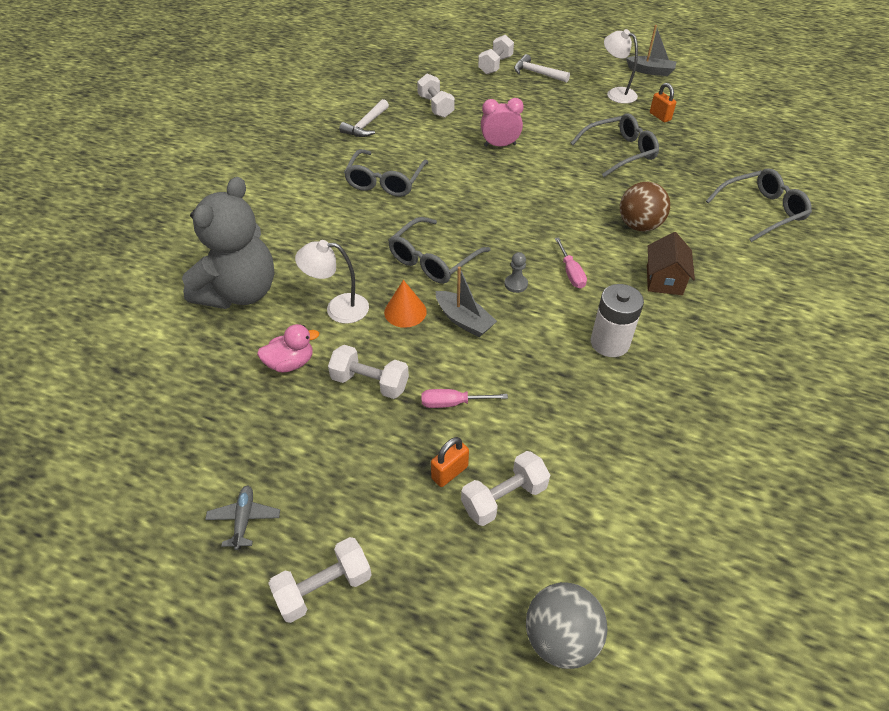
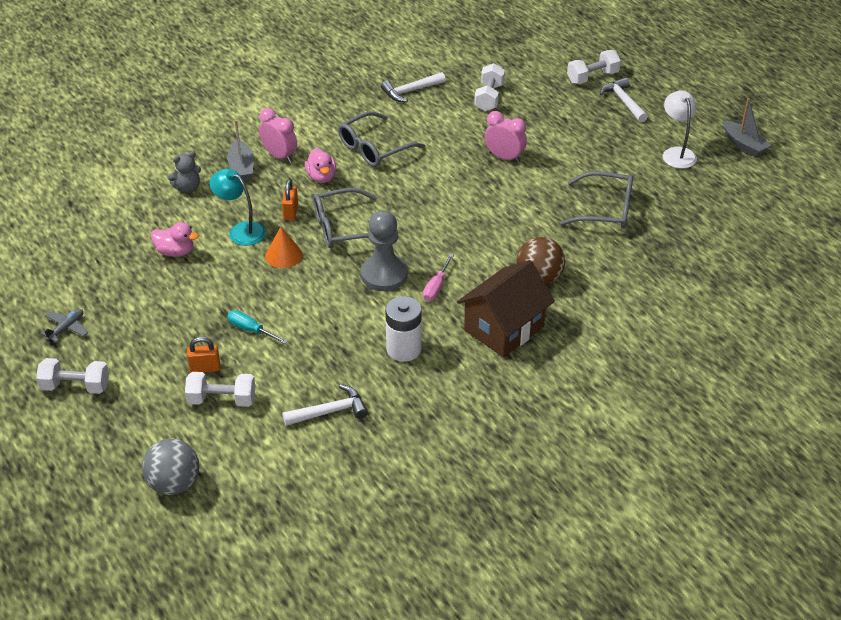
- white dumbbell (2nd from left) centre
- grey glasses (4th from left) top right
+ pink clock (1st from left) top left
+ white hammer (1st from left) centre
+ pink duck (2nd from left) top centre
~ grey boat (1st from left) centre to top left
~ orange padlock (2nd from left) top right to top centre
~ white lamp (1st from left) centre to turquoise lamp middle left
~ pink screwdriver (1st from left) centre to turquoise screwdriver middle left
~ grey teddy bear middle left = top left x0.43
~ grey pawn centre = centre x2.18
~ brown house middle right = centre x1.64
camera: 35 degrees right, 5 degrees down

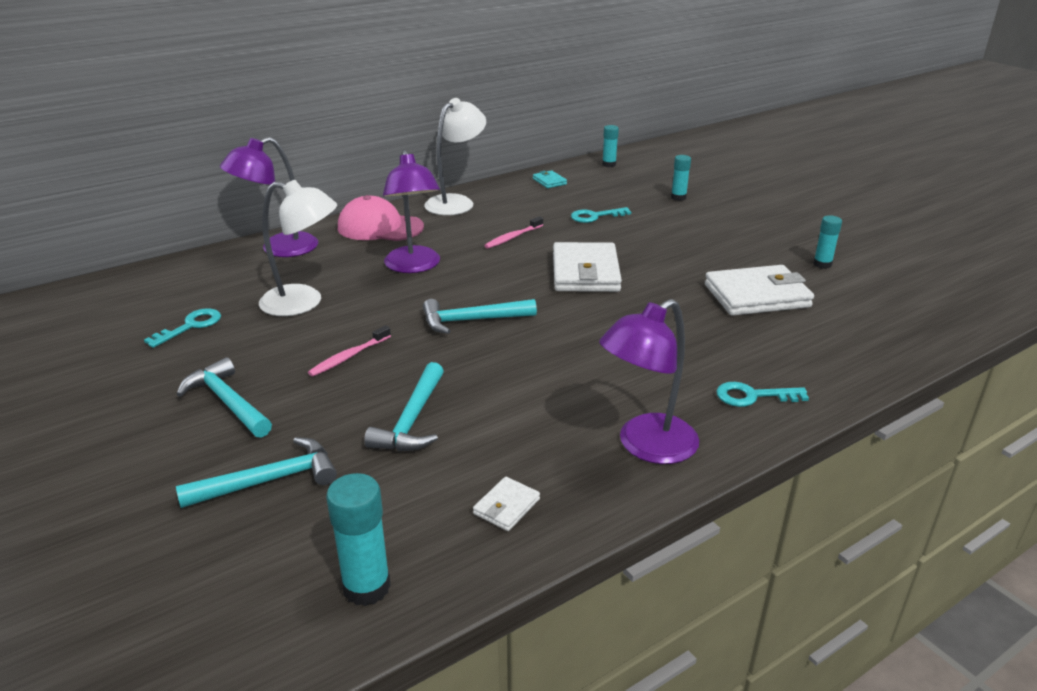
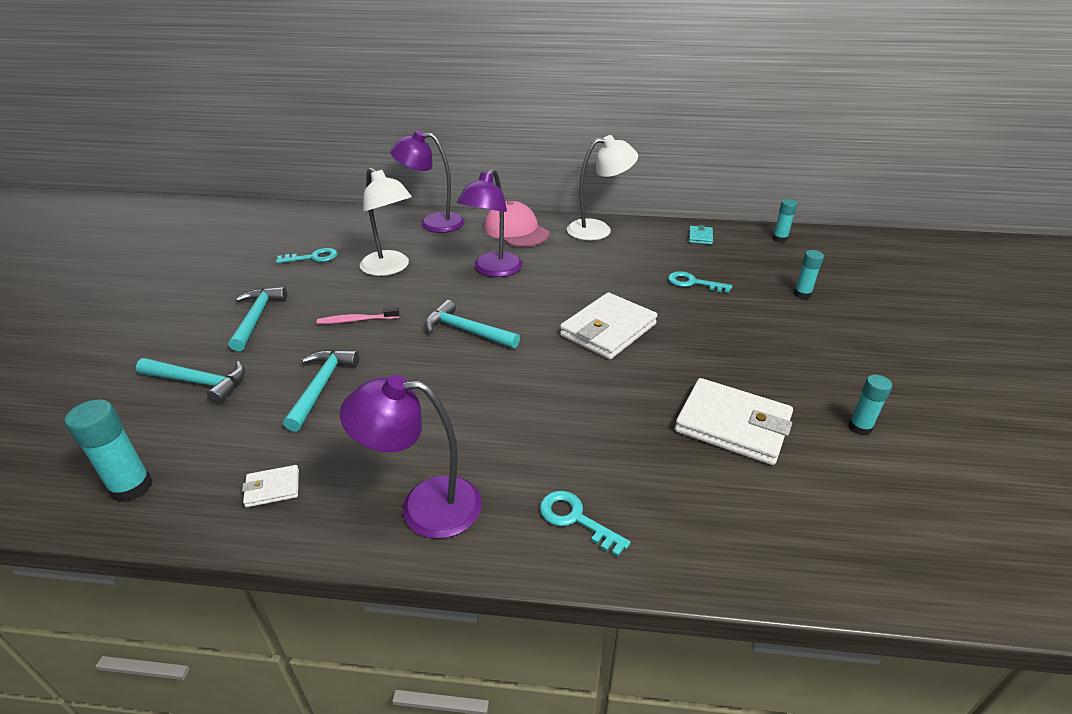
- pink toothbrush (2nd from left) centre
~ turquoise hammer (3rd from left) centre = middle left 135 degrees clockwise
camera: 40 degrees right, 5 degrees up

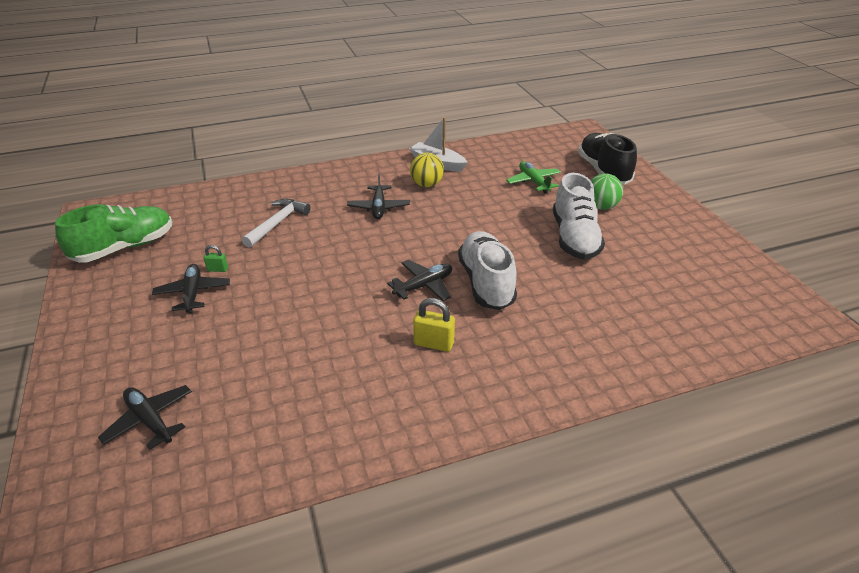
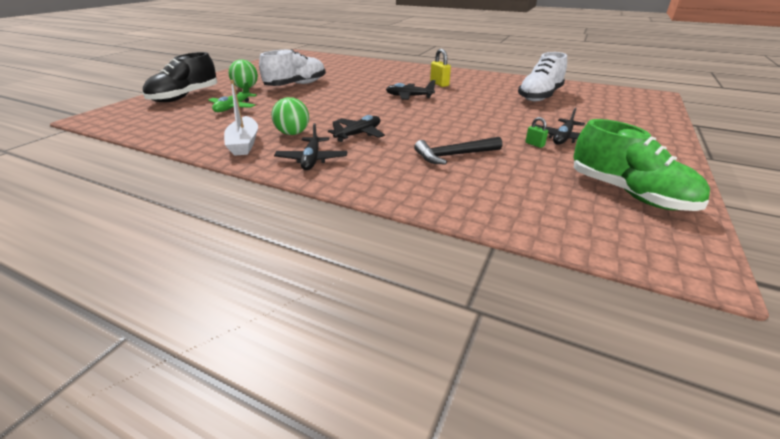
~ black plane (1st from left) bottom left to top centre
~ white shoe (1st from left in the first image) centre to white shoe (2nd from left) top right
~ white hammer middle left to black hammer centre
~ yellow ball top centre to green ball (2nd from left) top centre
~ green shoe middle left = middle right 135 degrees counterclockwise
camera: 135 degrees left, 5 degrees down

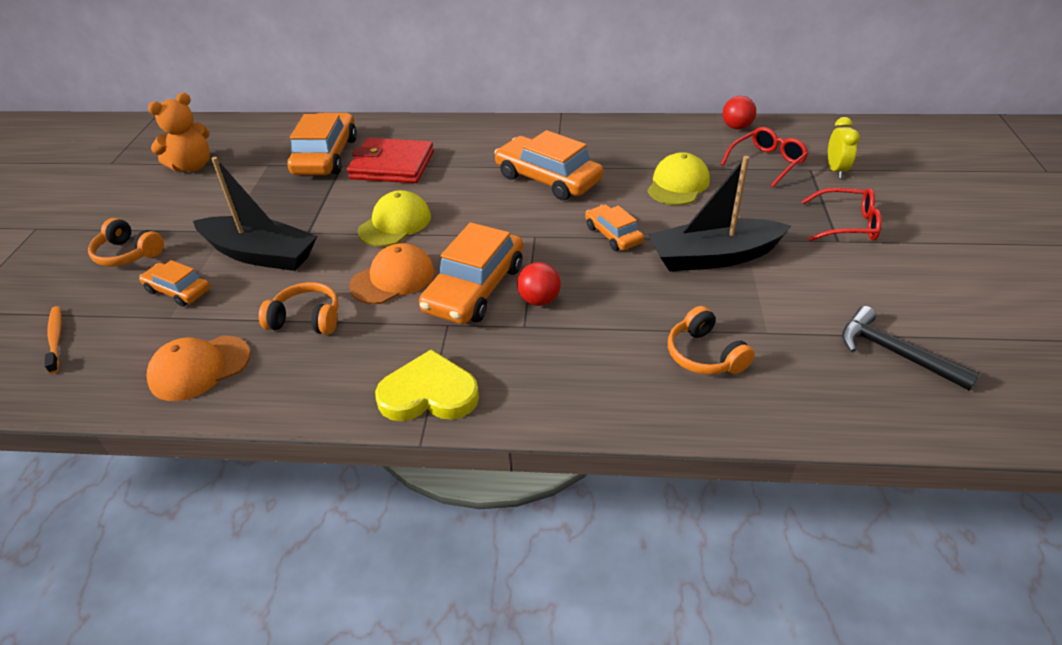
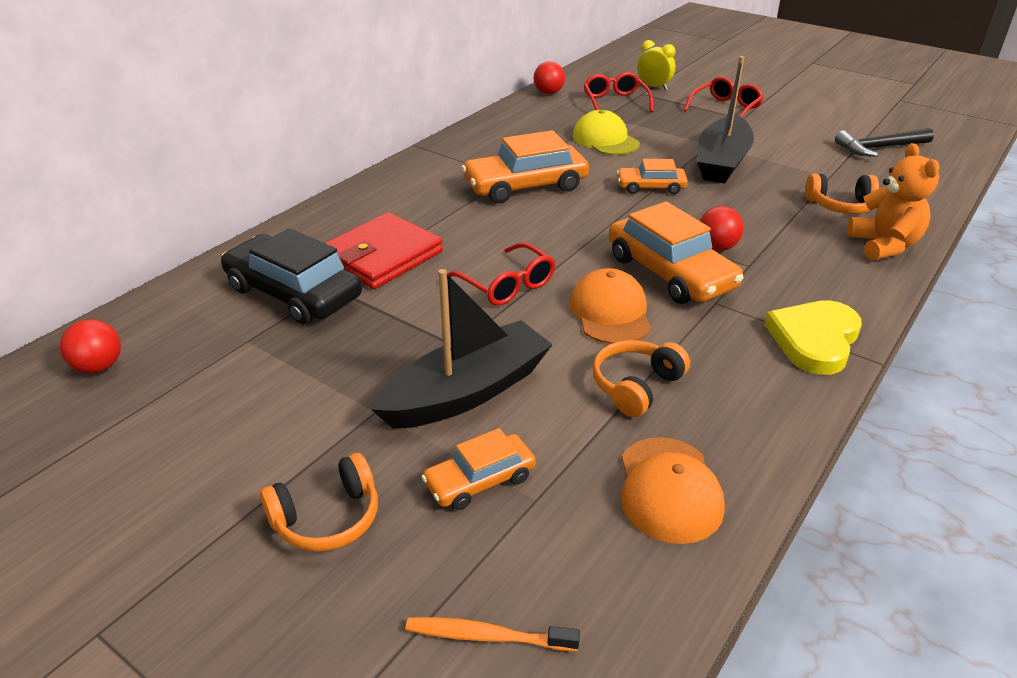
+ red ball (1st from left) middle left
~ orange teddy bear top left to top right
~ yellow cap (1st from left) centre to red glasses (1st from left) centre
~ orange car (2nd from left) top left to black car middle left
camera: 60 degrees left, 5 degrees down

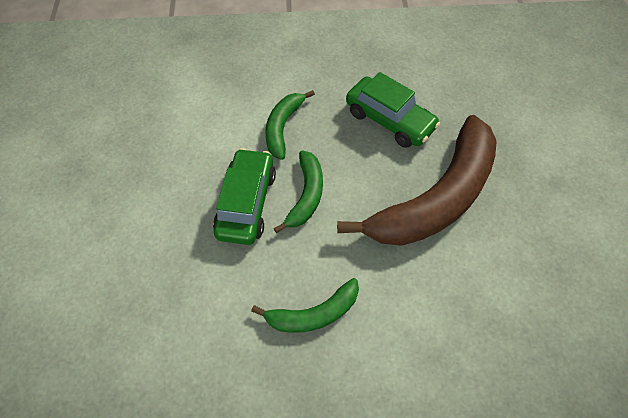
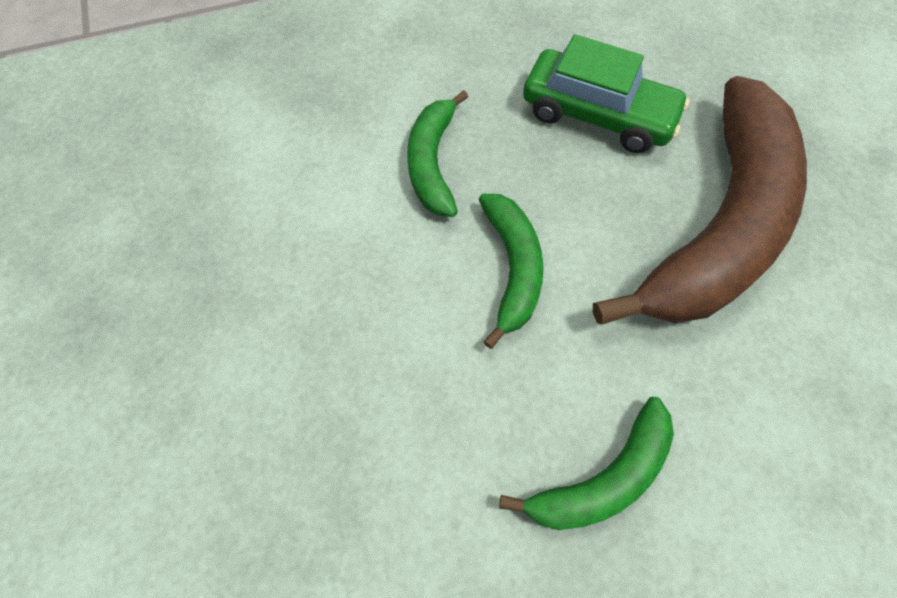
- green car (1st from left) centre
camera: 15 degrees left, 5 degrees up

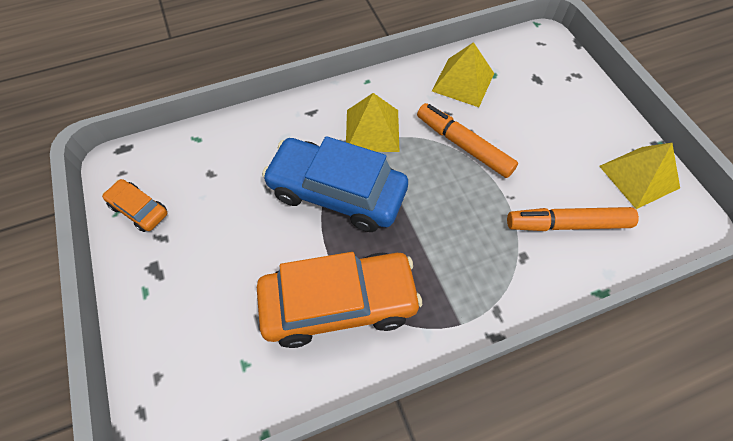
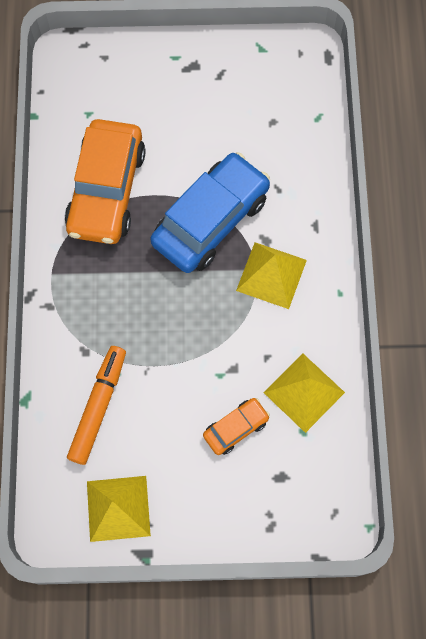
- orange marker (1st from left) top centre
~ orange car (1st from left in the first image) middle left to orange car (2nd from left) bottom centre
camera: 110 degrees right, 10 degrees up

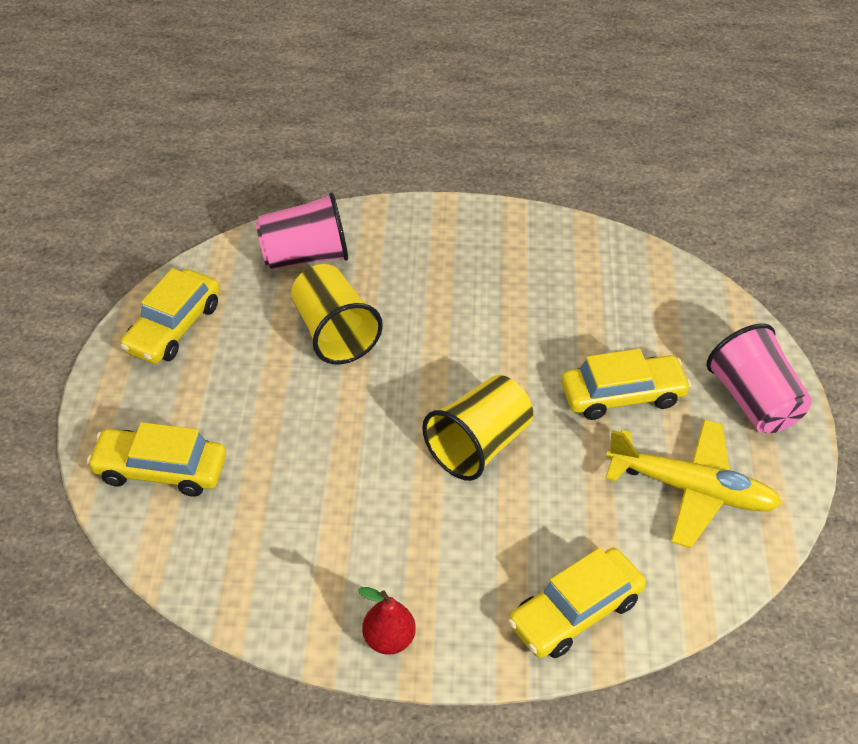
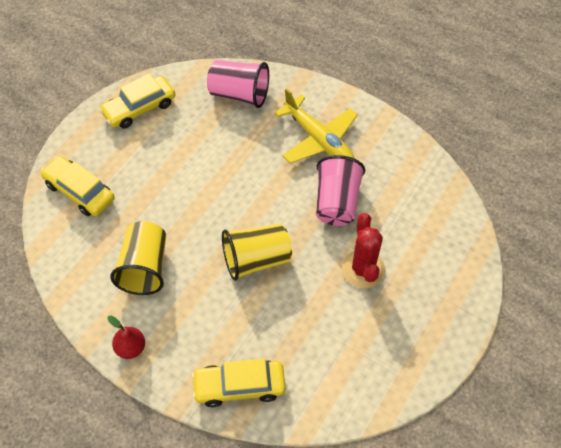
~ yellow cup (1st from left) centre to middle left
~ yellow plane middle right to top centre
~ pink cup (2nd from left) middle right to centre
~ yellow car (4th from left) middle right to red cactus centre
camera: 30 degrees right, 10 degrees up

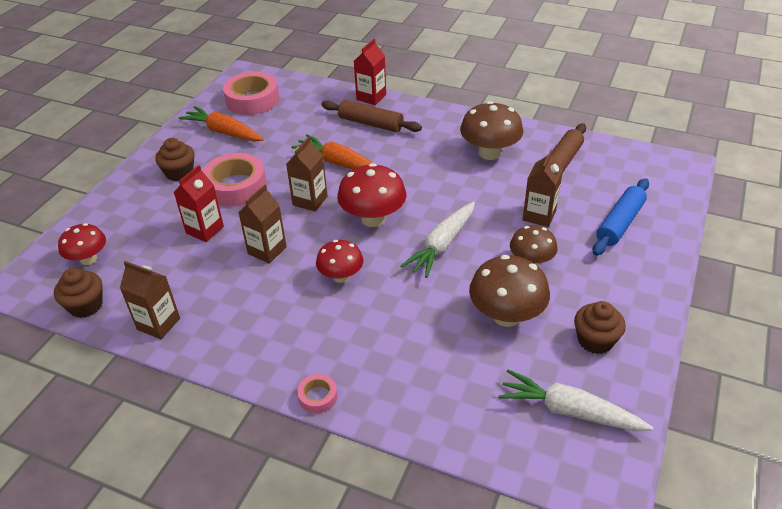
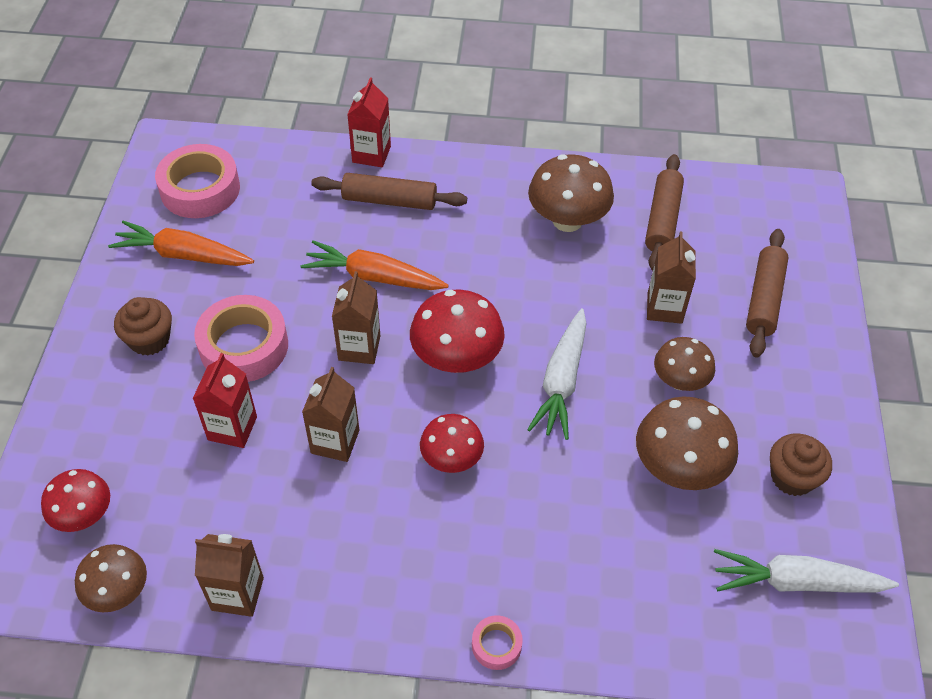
~ brown cupcake (1st from left) middle left to brown mushroom (1st from left) bottom left
~ blue rolling pin middle right to brown rolling pin (3rd from left) middle right
camera: 20 degrees left, 10 degrees up

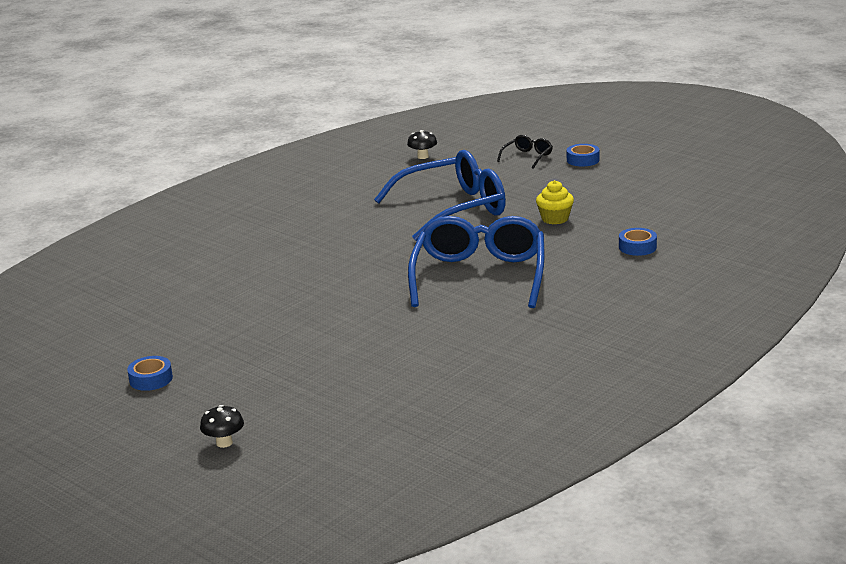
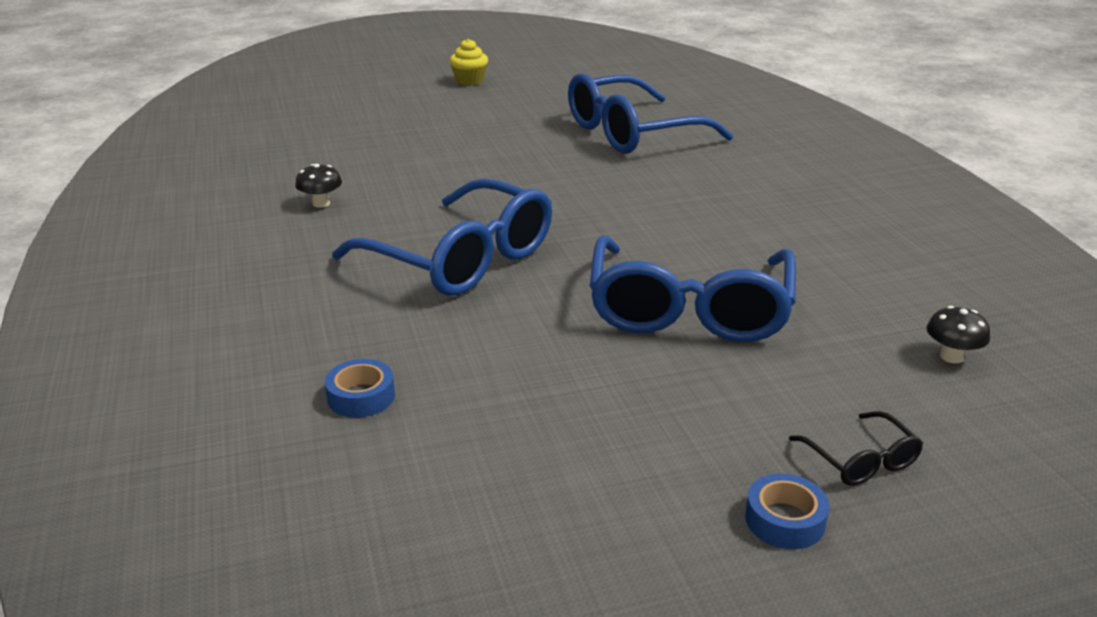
- blue tape (1st from left) middle left
+ blue glasses (2nd from left) top centre
~ black mushroom (1st from left) bottom left to top left
~ yellow cupcake centre to top centre
camera: 120 degrees right, 5 degrees up

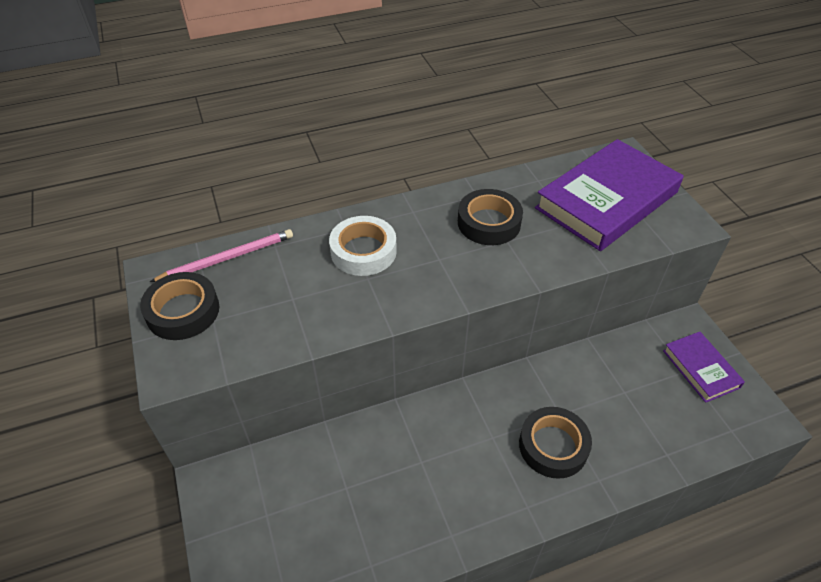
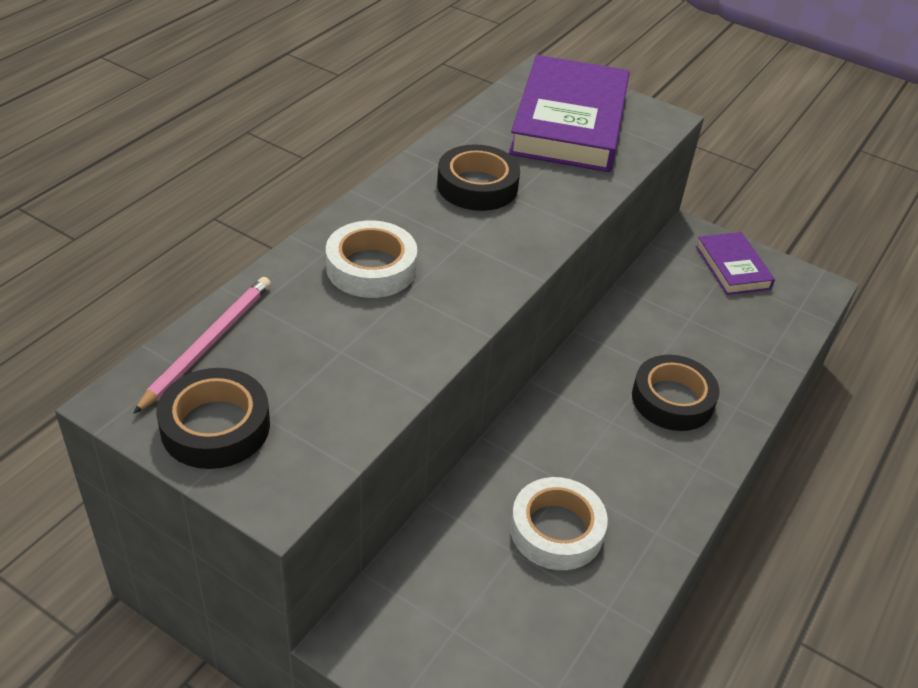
+ white tape (2nd from left) bottom centre
~ purple book (2nd from left) middle right = middle right 45 degrees clockwise
camera: 40 degrees left, 5 degrees down

